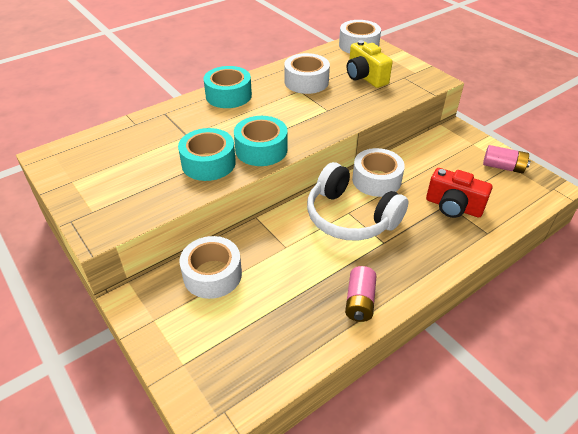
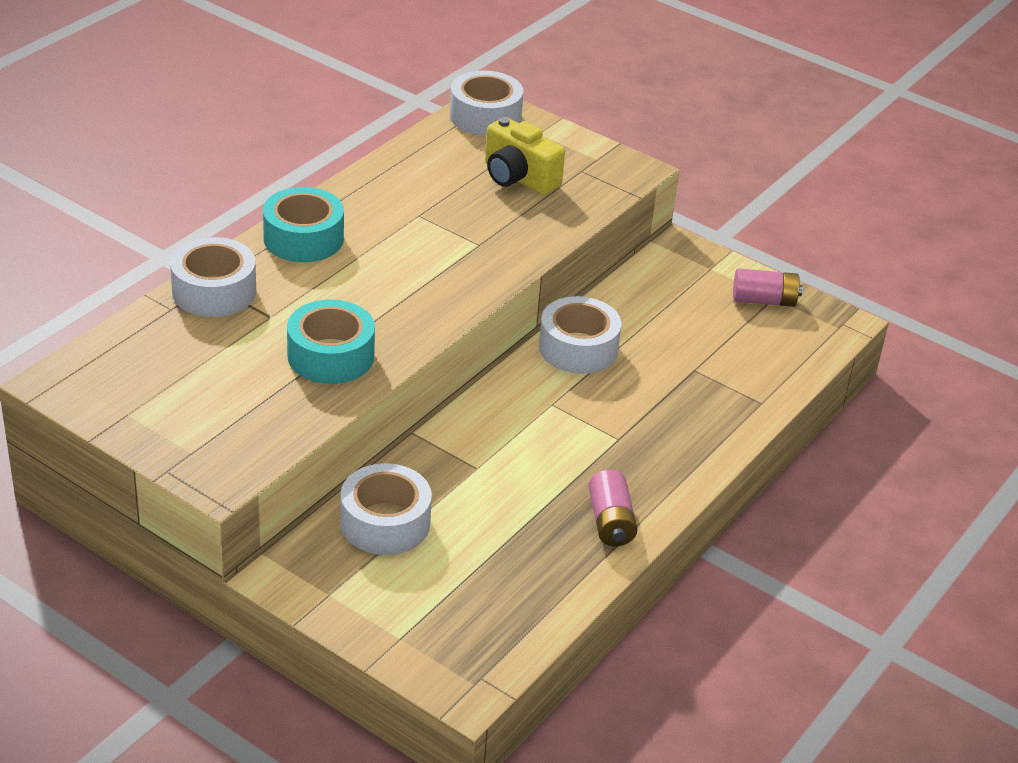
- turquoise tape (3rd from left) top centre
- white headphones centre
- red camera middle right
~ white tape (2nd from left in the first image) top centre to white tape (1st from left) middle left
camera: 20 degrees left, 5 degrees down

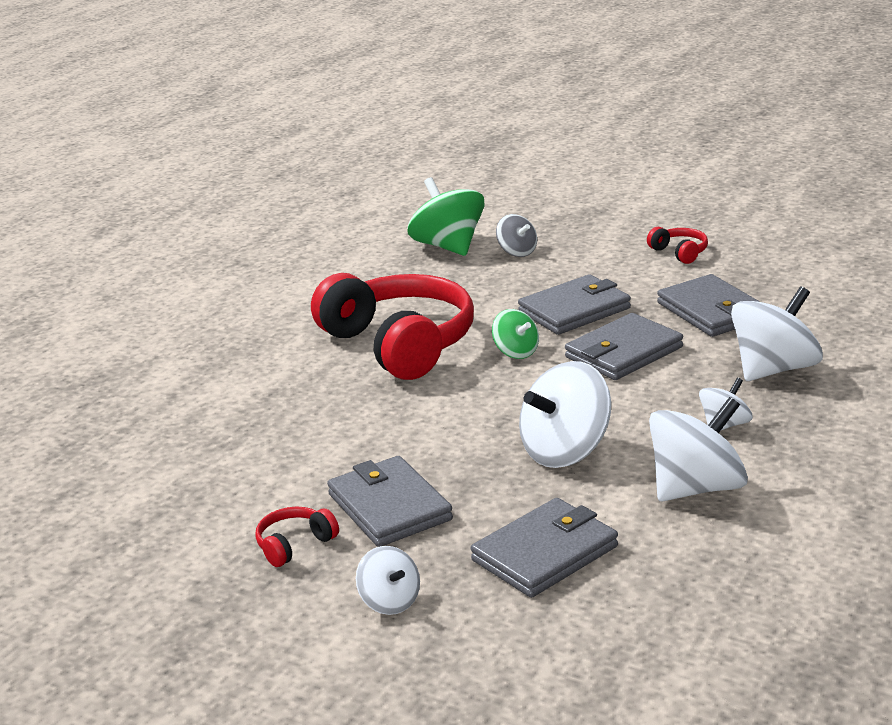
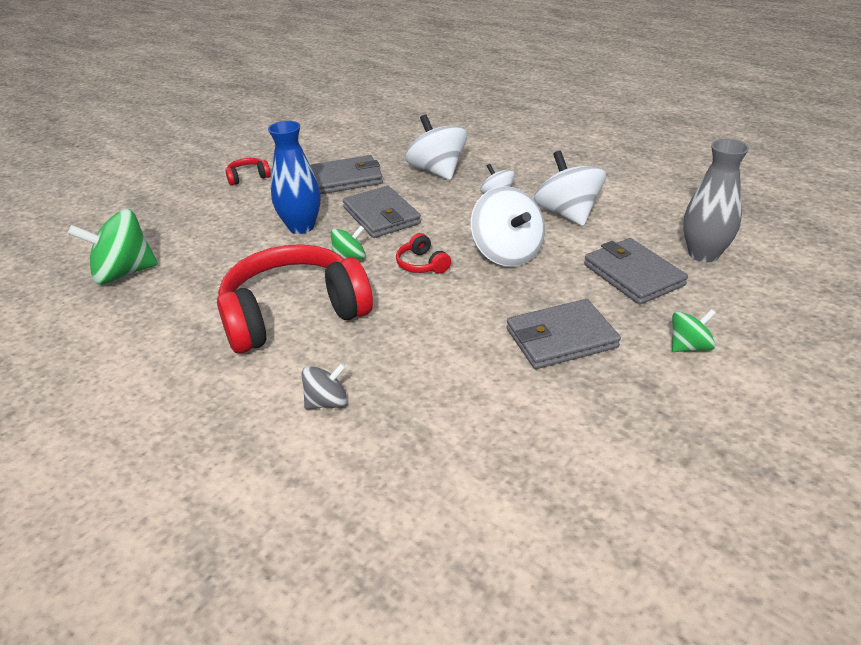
+ grey vase top right
~ red headphones (1st from left in the first image) bottom left to red headphones (3rd from left) centre
~ grey spinning top top centre to centre
~ grey wallet (3rd from left) centre to blue vase top centre
~ white spinning top (1st from left) bottom centre to green spinning top (3rd from left) middle right
camera: 80 degrees left, 10 degrees up

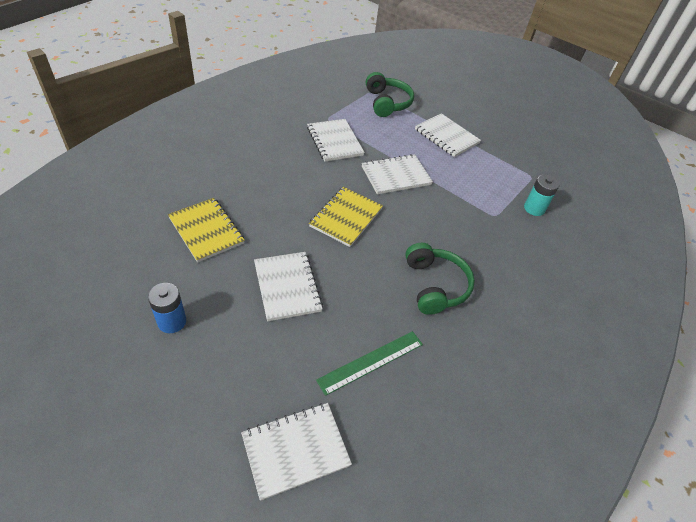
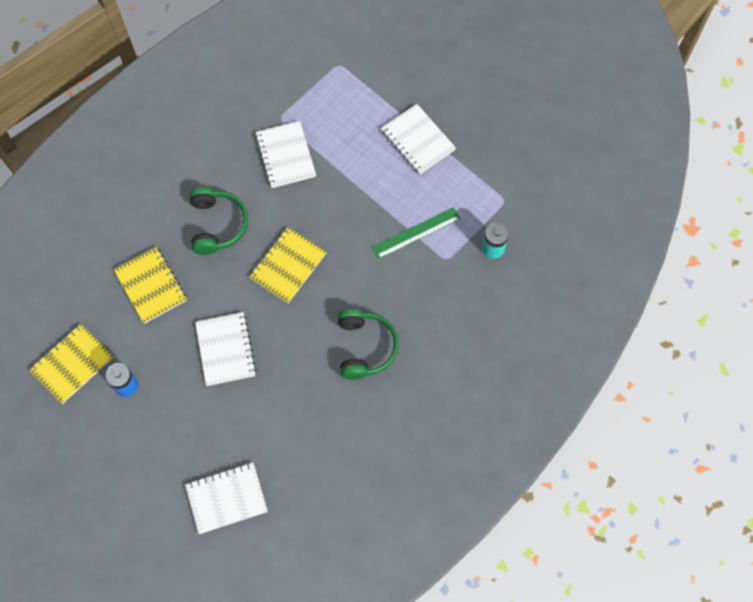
- white notebook (4th from left) centre
+ yellow notebook (1st from left) middle left
~ green ruler bottom centre to centre
~ green headphones (1st from left) top centre to middle left
camera: 10 degrees right, 20 degrees up

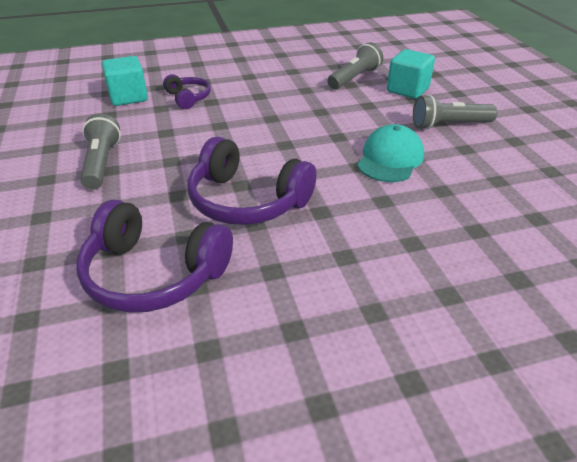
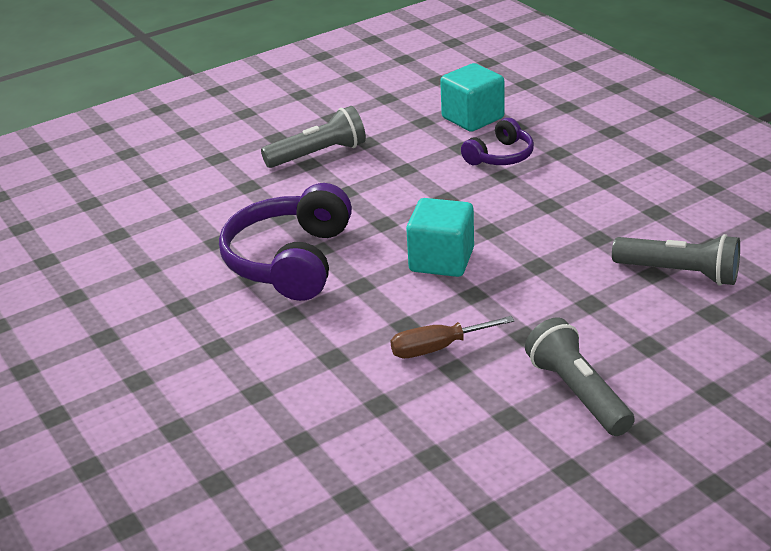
- purple headphones (1st from left) middle left
~ turquoise cube (2nd from left in the first image) top right to turquoise cube (1st from left) centre
~ turquoise cap top right to brown screwdriver centre
camera: 75 degrees right, 5 degrees down

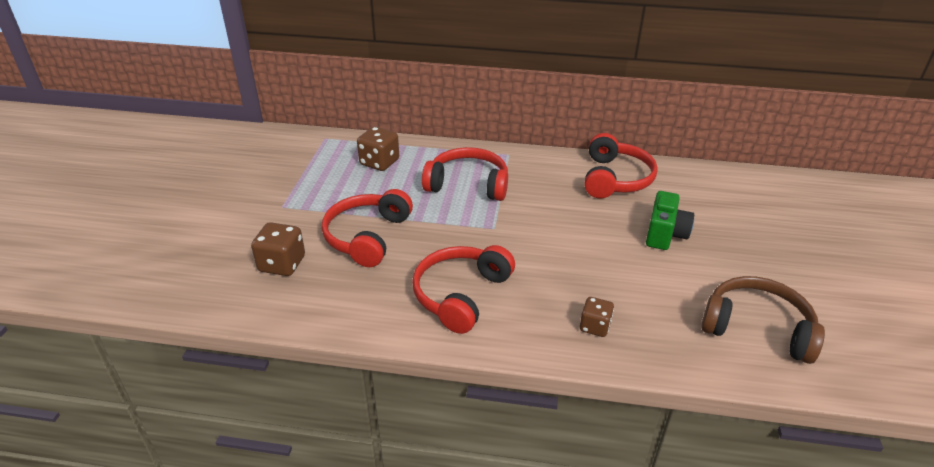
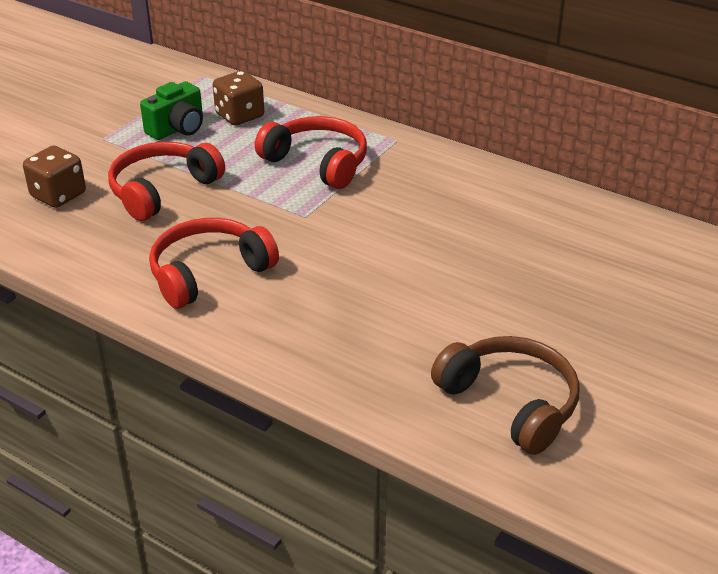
- brown dice (3rd from left) bottom centre
- red headphones (4th from left) centre
~ green camera middle right to top left
camera: 25 degrees right, 0 degrees up

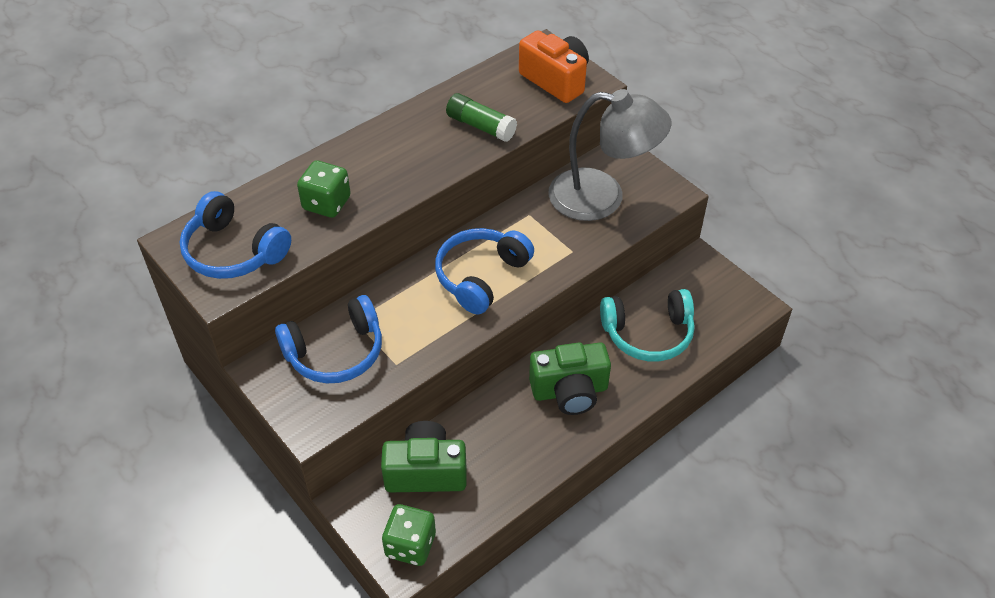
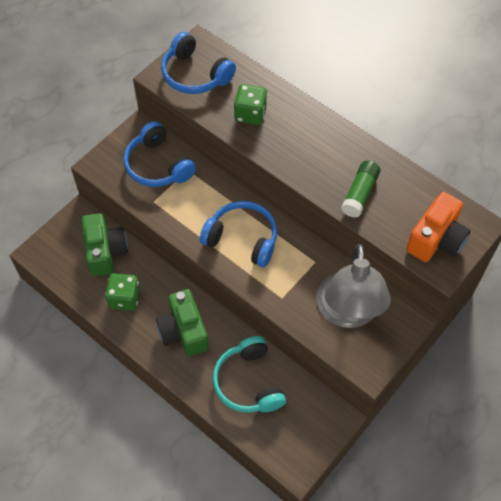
~ green dice (2nd from left in the first image) bottom centre to green dice (1st from left) middle left
~ blue headphones (1st from left in the first image) middle left = top centre 75 degrees counterclockwise
camera: 80 degrees right, 10 degrees up

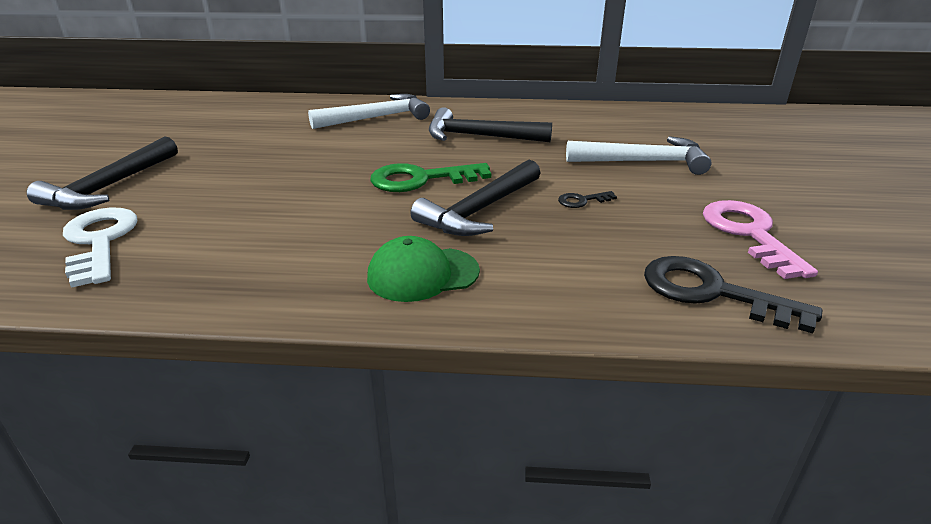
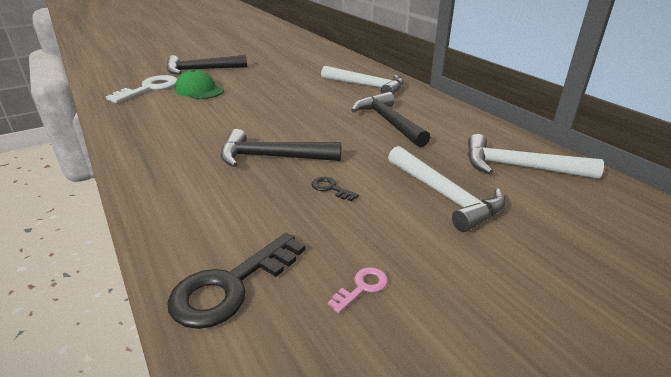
- green key centre
+ white hammer (3rd from left) middle right
~ green cap centre to top left
~ black key (2nd from left in the first image) middle right = bottom centre 135 degrees counterclockwise
~ pink key middle right = bottom centre x0.47
camera: 55 degrees right, 0 degrees up

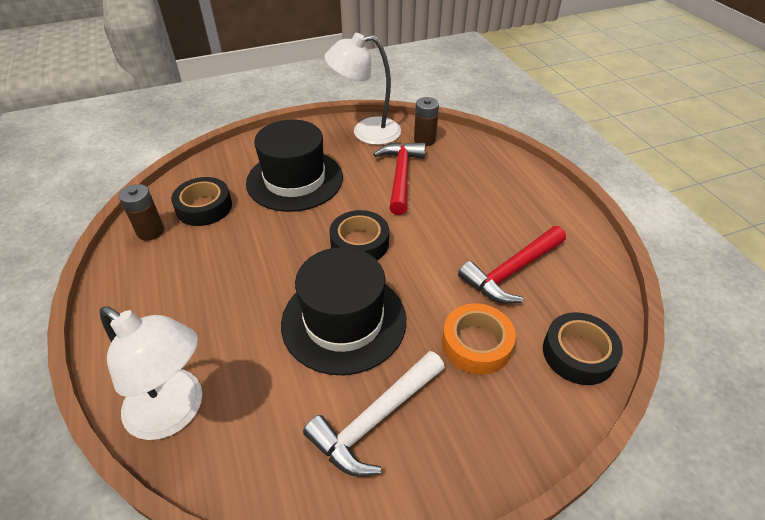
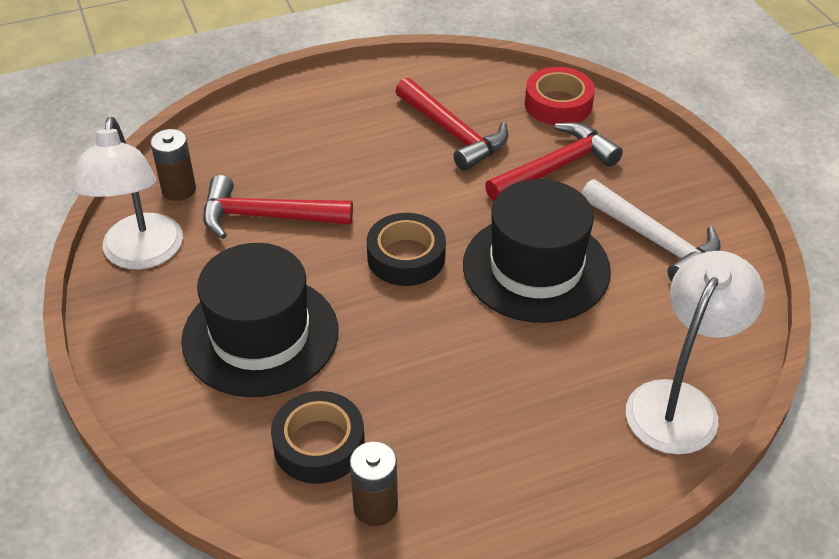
~ orange tape centre to red hammer (3rd from left) top centre
~ black tape (3rd from left) bottom right to red tape top right
camera: 90 degrees left, 0 degrees up

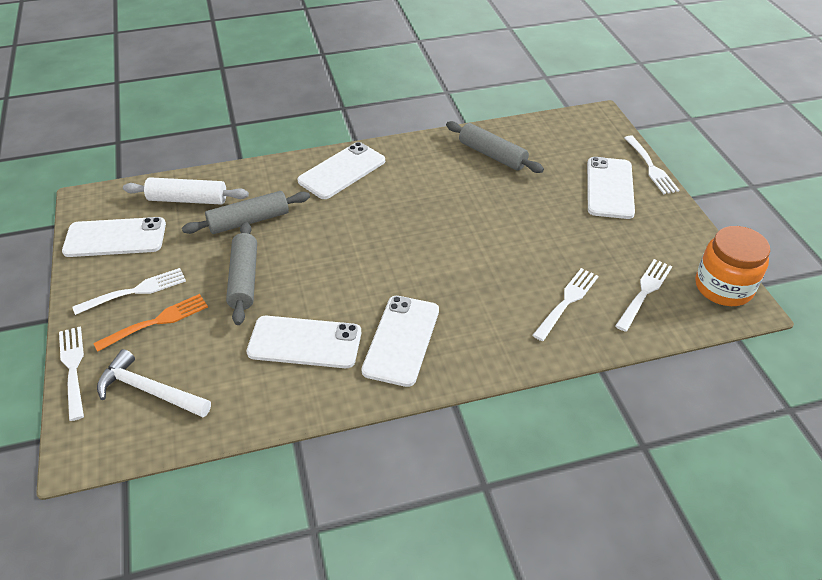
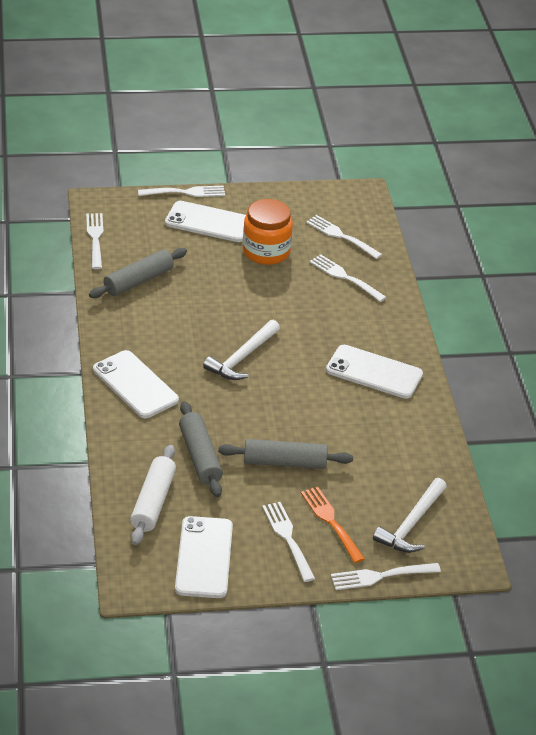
- white phone (2nd from left) centre
+ white fork (1st from left) top left
+ white hammer (1st from left) centre
~ orange jar middle right to top centre
camera: 85 degrees left, 5 degrees down

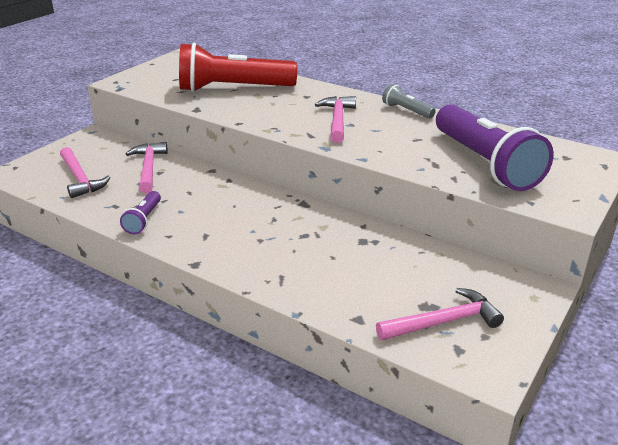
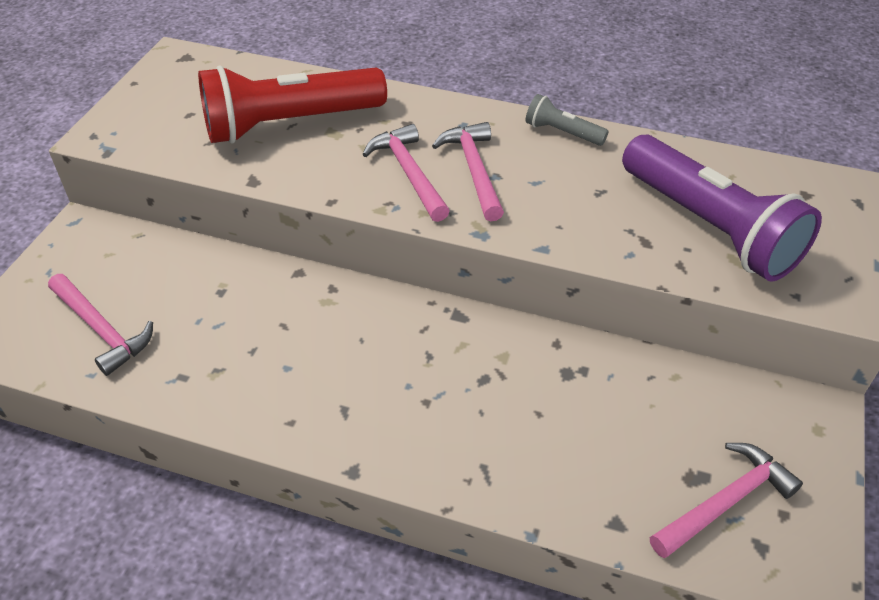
- purple flashlight (1st from left) middle left
~ pink hammer (2nd from left) middle left to top centre
camera: 15 degrees left, 15 degrees up

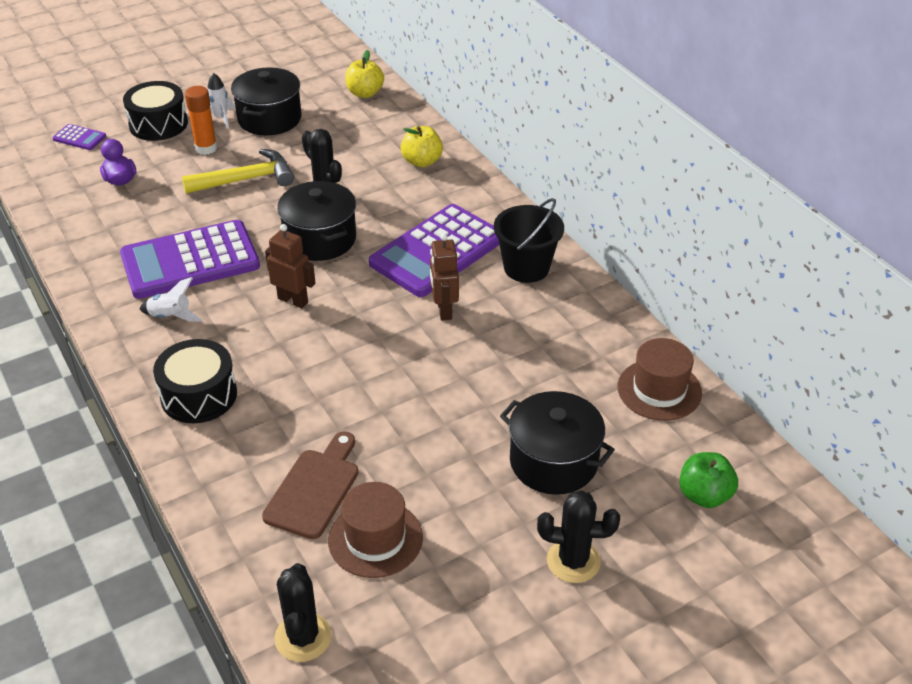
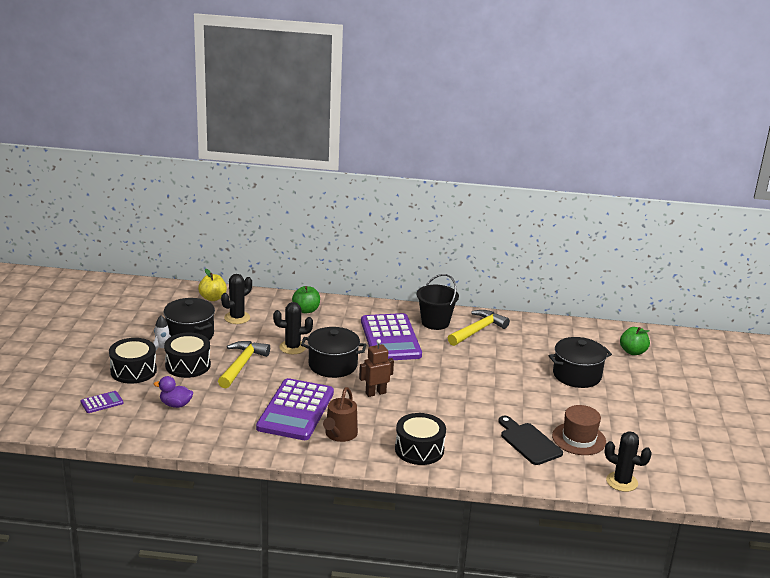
- brown robot (2nd from left) centre
- brown hat (2nd from left) middle right
+ yellow hammer (2nd from left) centre
~ black cactus (3rd from left in the first image) bottom centre to black cactus (1st from left) middle left
~ white rocket (1st from left) middle left to brown watering can bottom centre
~ orange glue stick top left to black drum (2nd from left) middle left
~ brown cutting board bottom centre to black cutting board bottom right
~ yellow apple (2nd from left) top centre to green apple (1st from left) centre
camera: 55 degrees left, 15 degrees down

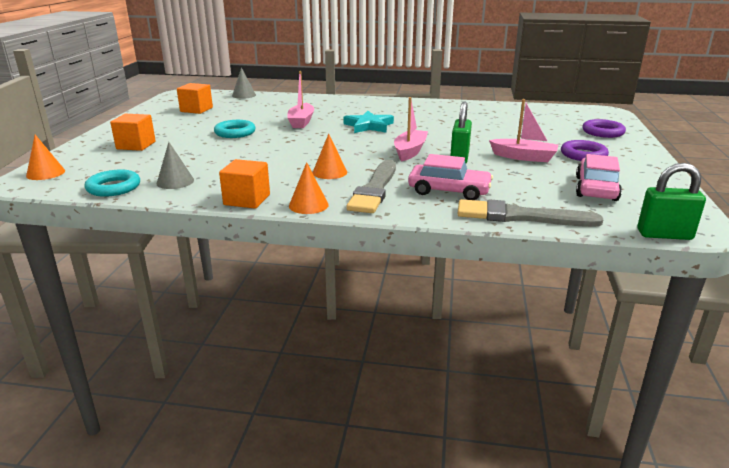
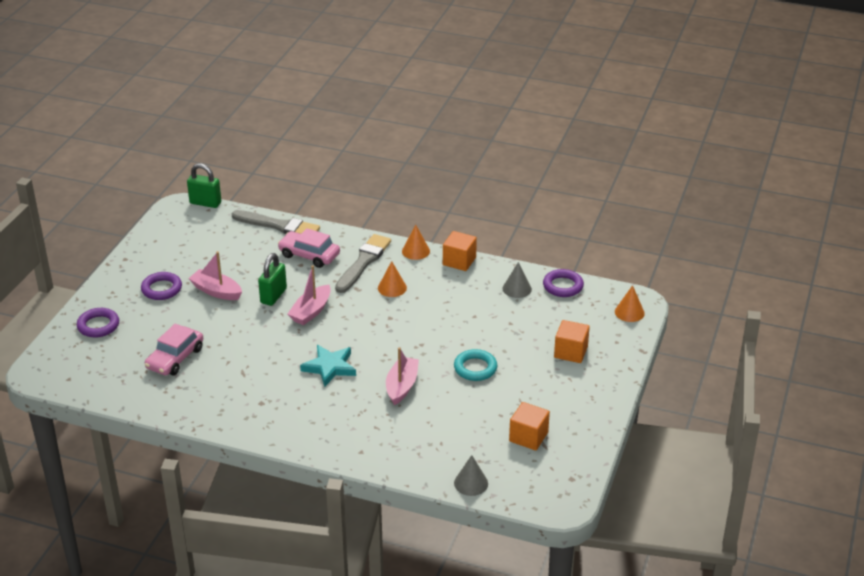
~ pink car (2nd from left in the first image) middle right to pink car (1st from left) middle left
~ turquoise ring (1st from left) middle left to purple ring (3rd from left) centre
camera: 170 degrees left, 10 degrees up

